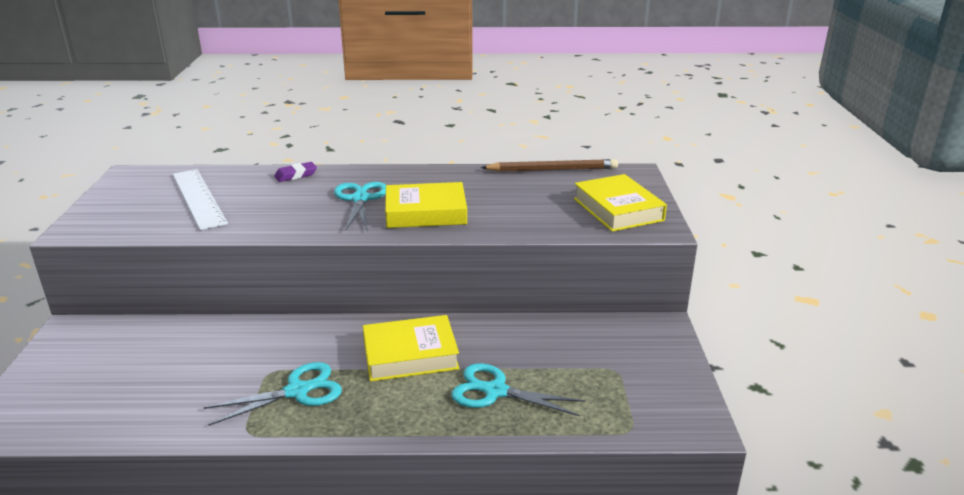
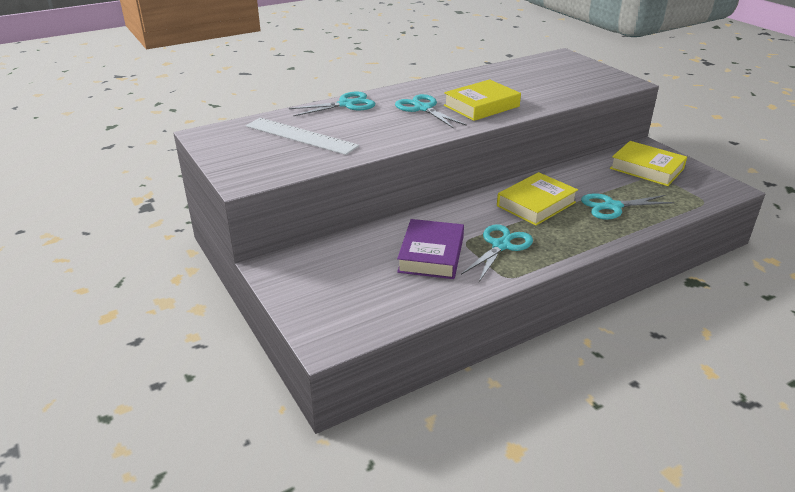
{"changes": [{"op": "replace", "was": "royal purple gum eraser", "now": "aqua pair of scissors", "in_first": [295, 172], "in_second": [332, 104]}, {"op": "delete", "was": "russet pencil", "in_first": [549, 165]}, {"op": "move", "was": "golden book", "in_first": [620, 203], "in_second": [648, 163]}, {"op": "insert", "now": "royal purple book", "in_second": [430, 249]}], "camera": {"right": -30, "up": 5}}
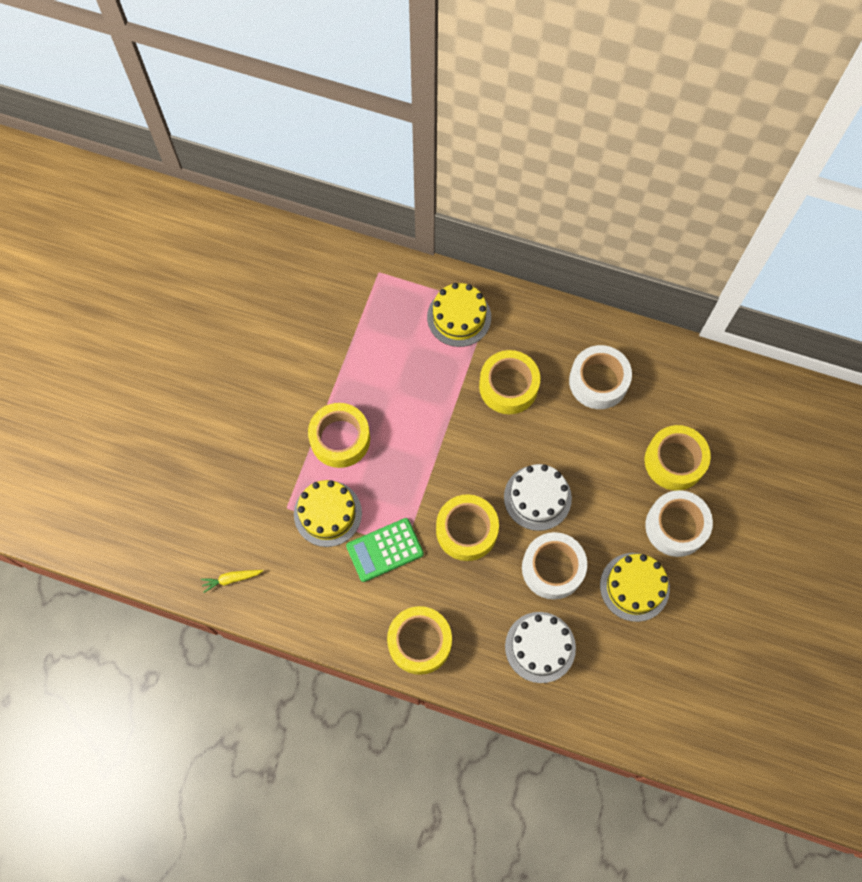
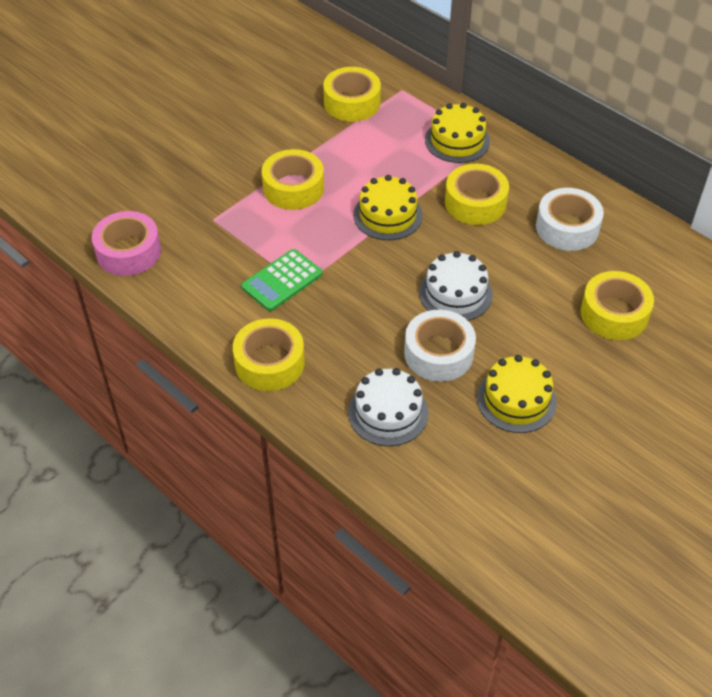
{"changes": [{"op": "replace", "was": "golden carrot", "now": "pink sticky tape", "in_first": [232, 581], "in_second": [126, 243]}, {"op": "move", "was": "golden gateau", "in_first": [328, 513], "in_second": [388, 207]}, {"op": "rotate", "was": "leaf-green pocket calculator", "in_first": [385, 550], "in_second": [281, 280], "clockwise": -45}, {"op": "move", "was": "golden sticky tape", "in_first": [467, 527], "in_second": [352, 94]}, {"op": "delete", "was": "white sticky tape", "in_first": [679, 523]}], "camera": {"right": 25, "up": -20}}
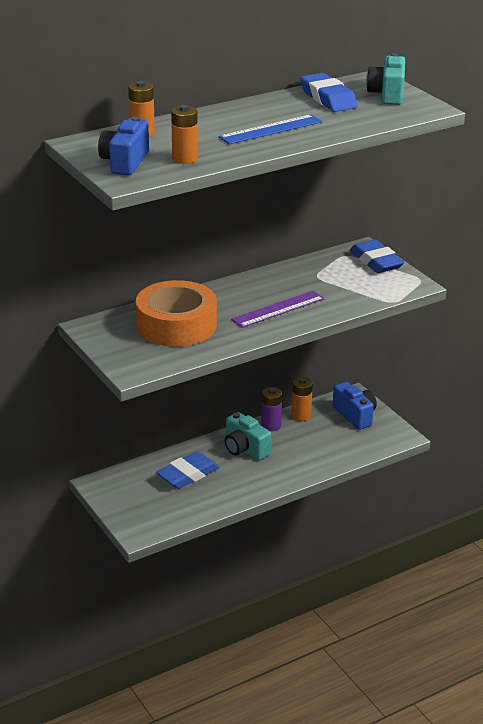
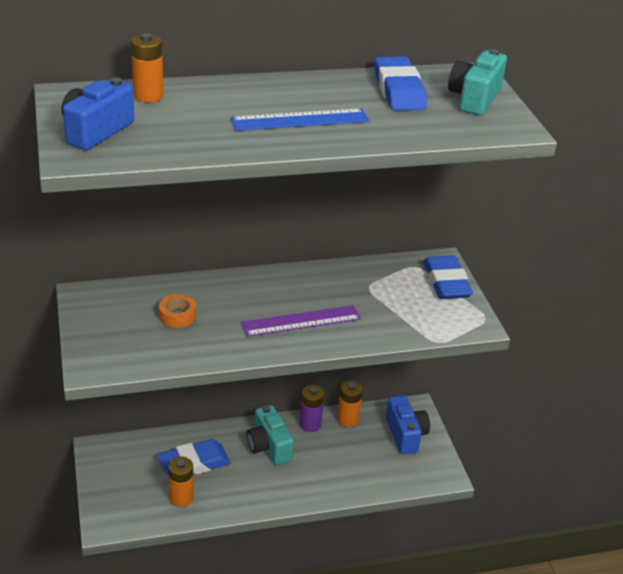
{"changes": [{"op": "resize", "was": "orange-coloured sticky tape", "in_first": [176, 313], "in_second": [177, 311], "ratio": 0.4}, {"op": "move", "was": "orange-coloured power cell", "in_first": [184, 134], "in_second": [181, 482]}], "camera": {"right": 15, "up": 5}}
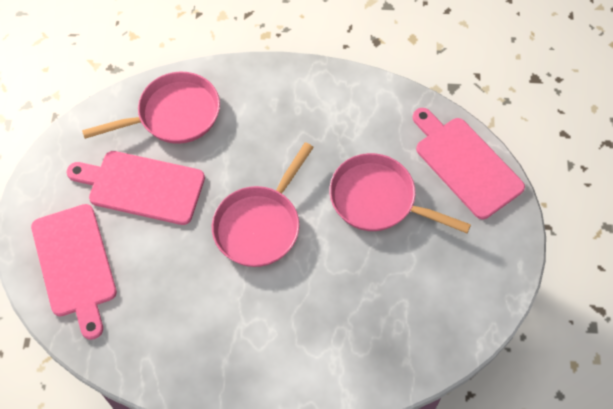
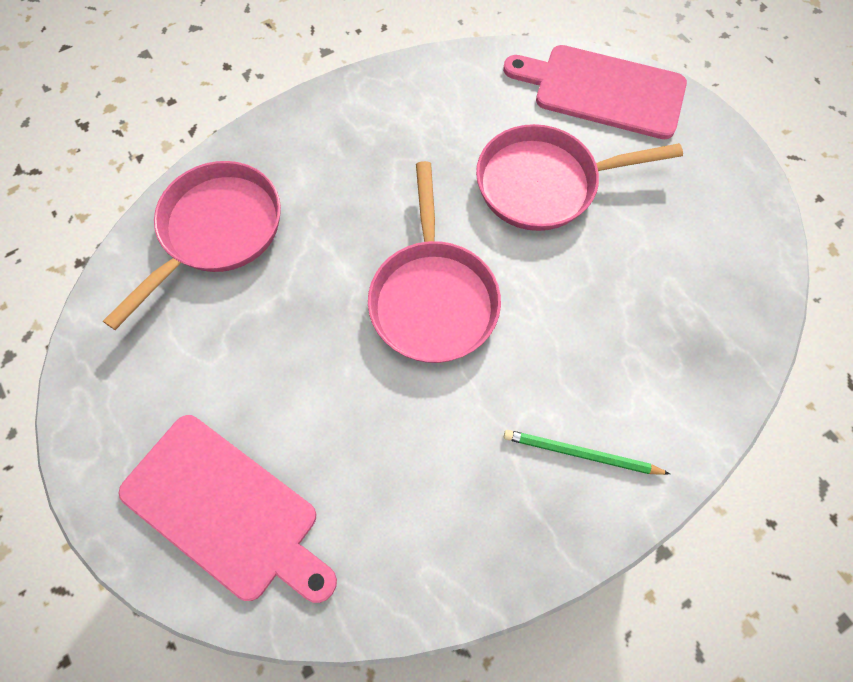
{"changes": [{"op": "delete", "was": "pink cutting board", "in_first": [136, 188]}, {"op": "insert", "now": "leaf-green pencil", "in_second": [587, 452]}], "camera": {"right": -35, "up": 5}}
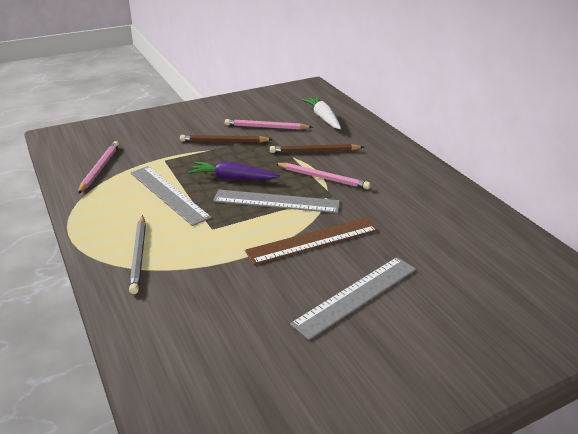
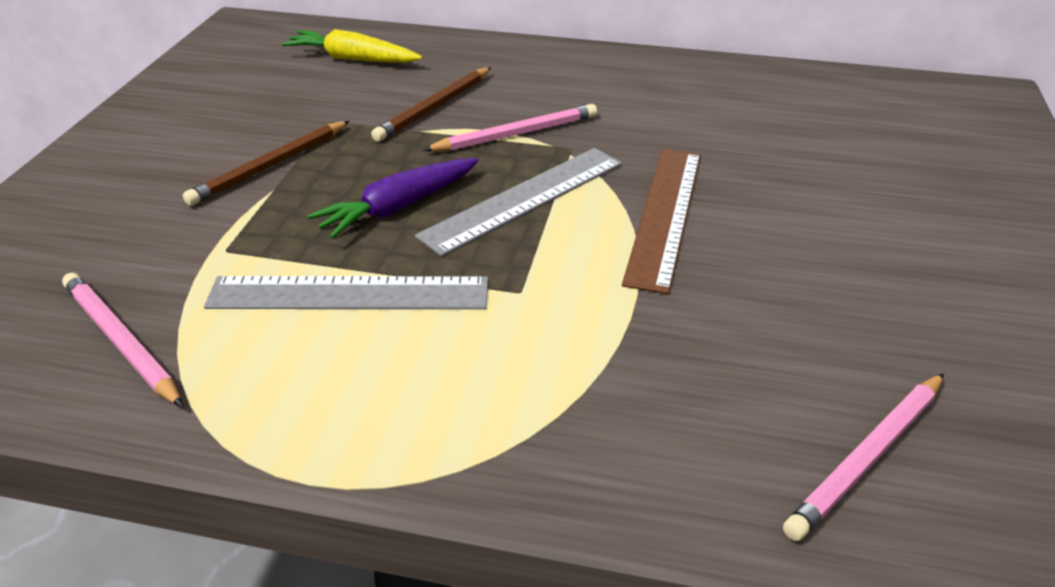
{"changes": [{"op": "delete", "was": "gray pencil", "in_first": [137, 254]}, {"op": "move", "was": "pink pencil", "in_first": [269, 124], "in_second": [863, 457]}, {"op": "delete", "was": "gray ruler", "in_first": [353, 298]}, {"op": "recolor", "was": "white carrot", "now": "golden carrot", "in_first": [321, 112], "in_second": [352, 46]}], "camera": {"right": -50, "up": 5}}
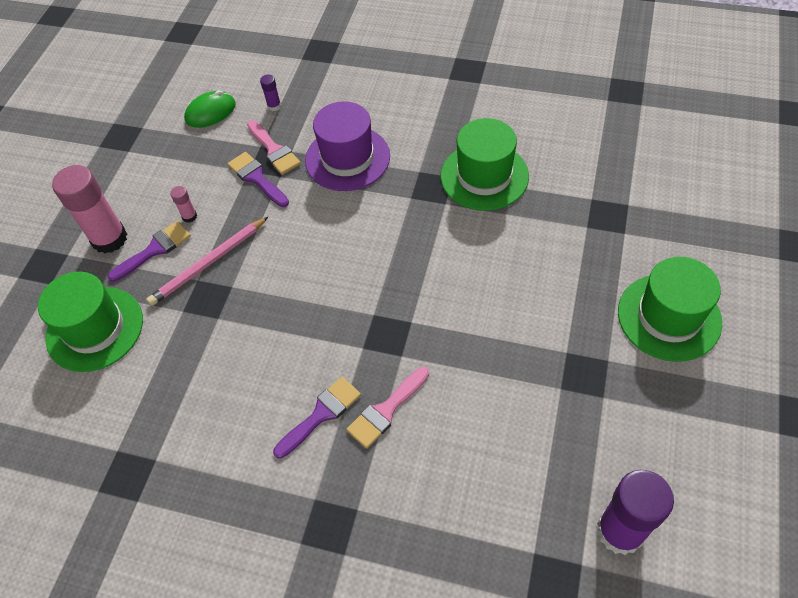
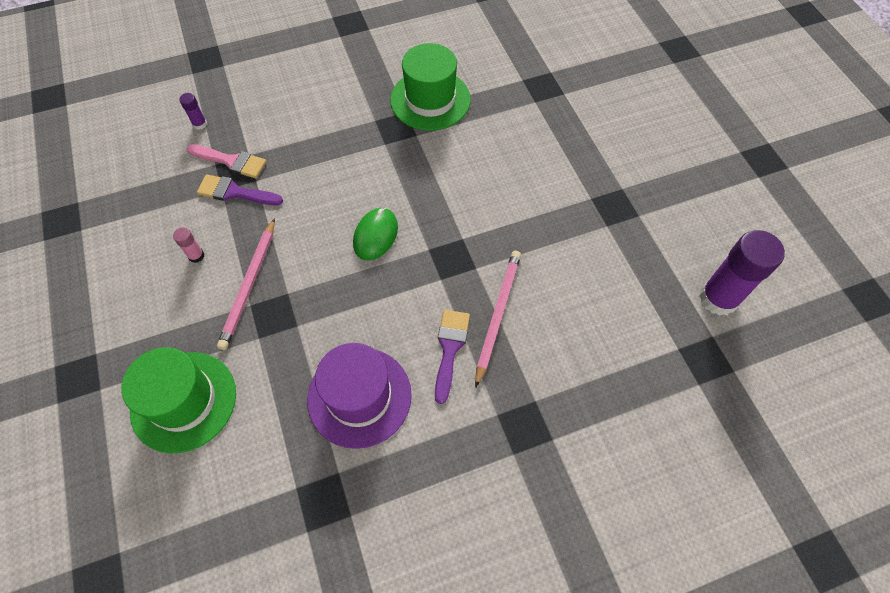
{"changes": [{"op": "delete", "was": "pink glue stick", "in_first": [89, 209]}, {"op": "delete", "was": "royal purple paintbrush", "in_first": [149, 251]}, {"op": "move", "was": "leaf-green PC mouse", "in_first": [210, 109], "in_second": [375, 234]}, {"op": "move", "was": "royal purple top hat", "in_first": [347, 146], "in_second": [359, 396]}, {"op": "replace", "was": "pink paintbrush", "now": "pink pencil", "in_first": [387, 408], "in_second": [498, 319]}, {"op": "delete", "was": "leaf-green top hat", "in_first": [670, 309]}], "camera": {"right": -40, "up": 5}}
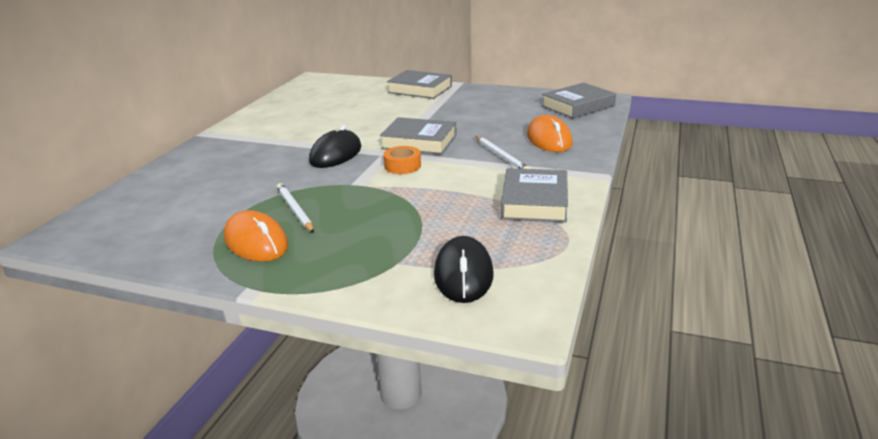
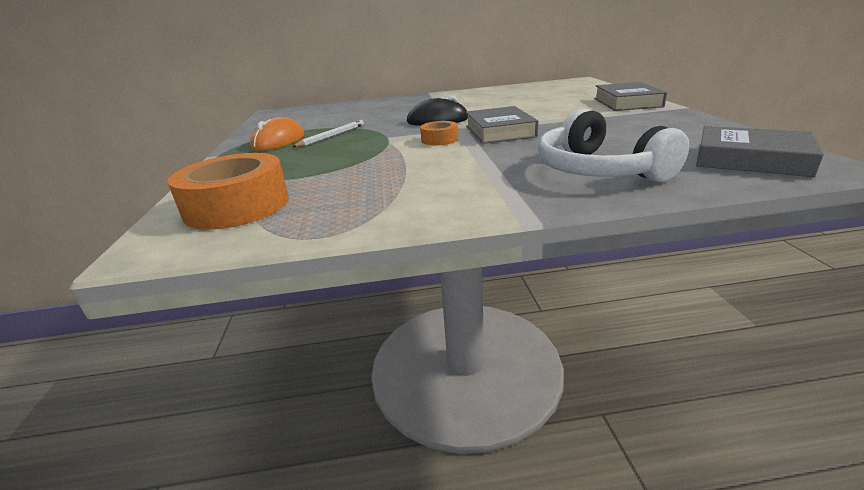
{"changes": [{"op": "replace", "was": "ebony PC mouse", "now": "orange-coloured sticky tape", "in_first": [464, 269], "in_second": [228, 191]}, {"op": "delete", "was": "white pencil", "in_first": [503, 152]}, {"op": "delete", "was": "gray book", "in_first": [534, 195]}, {"op": "replace", "was": "orange-coloured PC mouse", "now": "white headset", "in_first": [550, 133], "in_second": [613, 145]}], "camera": {"right": 65, "up": 0}}
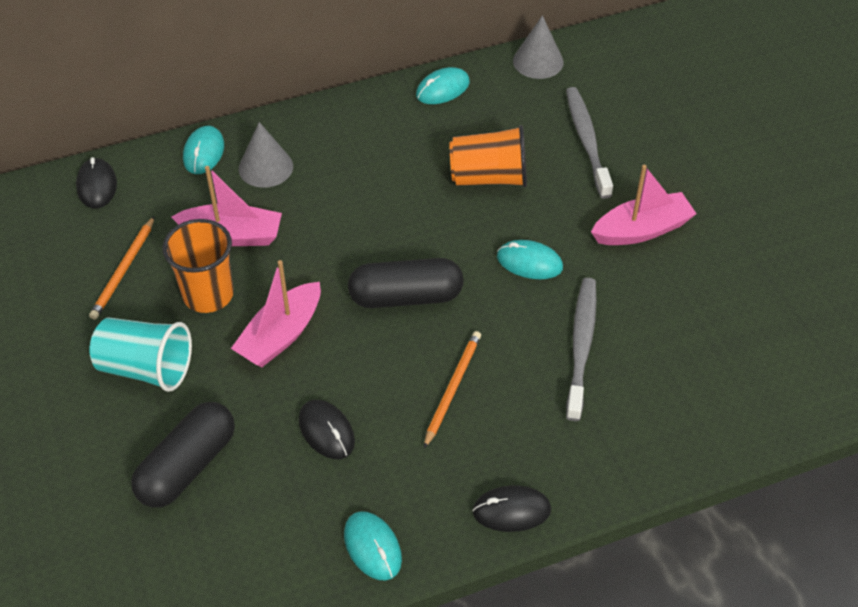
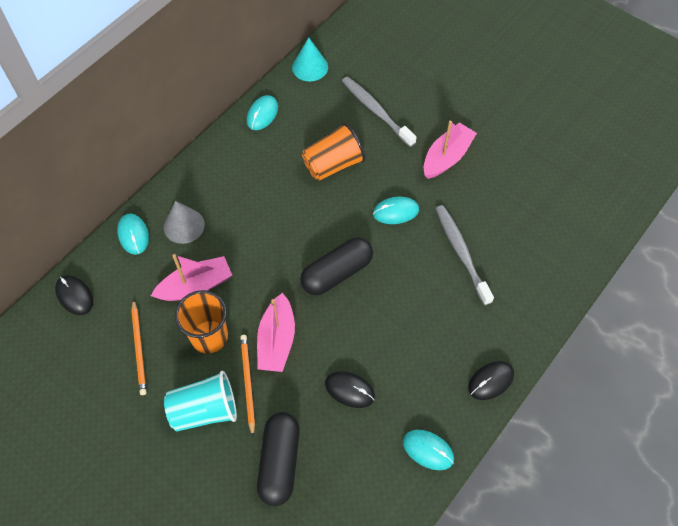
{"changes": [{"op": "move", "was": "orange-coloured pencil", "in_first": [452, 389], "in_second": [247, 385]}, {"op": "recolor", "was": "gray cone", "now": "aqua cone", "in_first": [538, 47], "in_second": [310, 59]}], "camera": {"right": -30, "up": 10}}
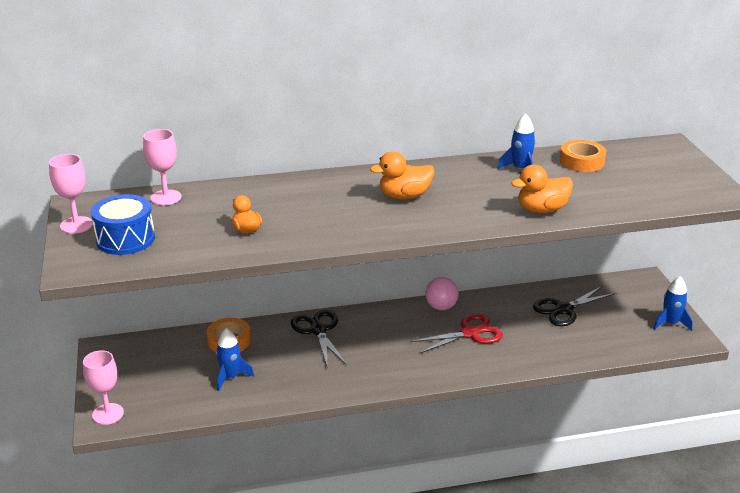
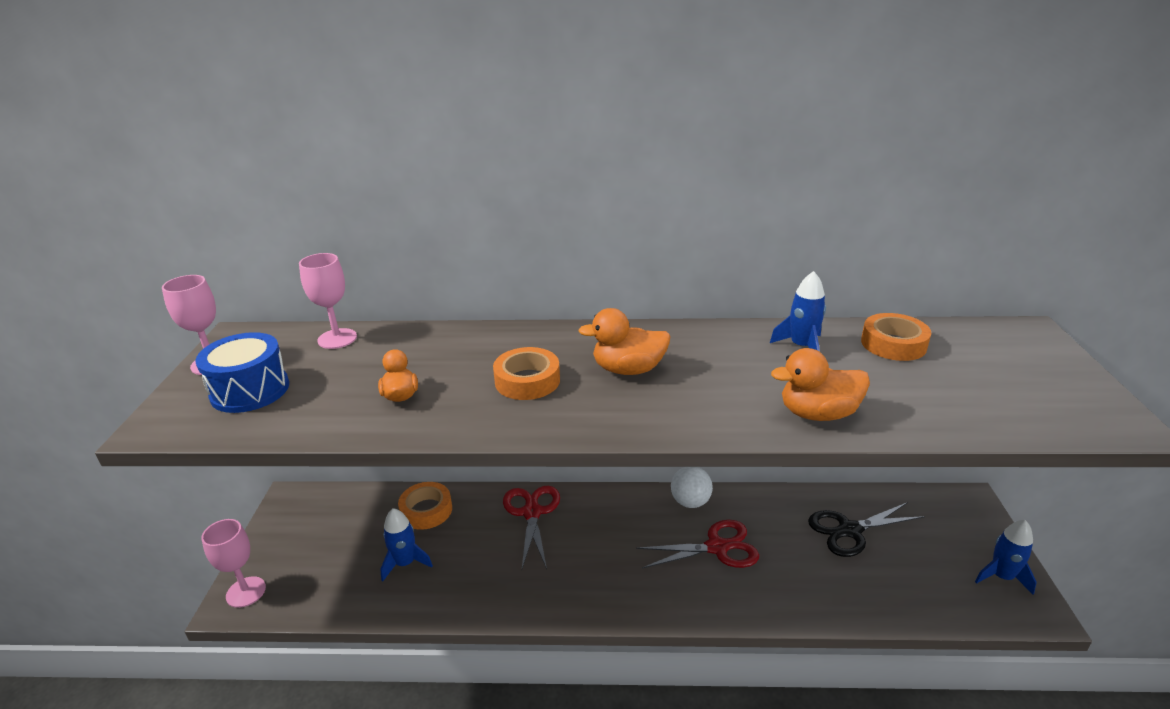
{"changes": [{"op": "recolor", "was": "ebony pair of scissors", "now": "scarlet pair of scissors", "in_first": [319, 339], "in_second": [531, 527]}, {"op": "recolor", "was": "pink ball", "now": "white ball", "in_first": [442, 293], "in_second": [692, 487]}, {"op": "insert", "now": "orange-coloured sticky tape", "in_second": [526, 373]}], "camera": {"right": 15, "up": 0}}
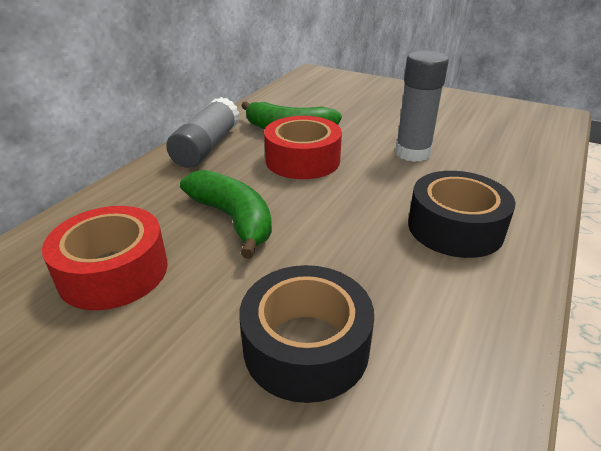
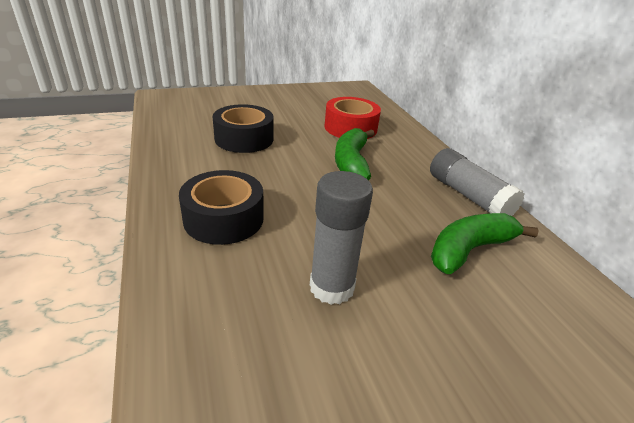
{"changes": [{"op": "rotate", "was": "leaf-green banana fruit", "in_first": [226, 214], "in_second": [355, 154], "clockwise": 90}, {"op": "delete", "was": "scarlet sticky tape", "in_first": [303, 147]}], "camera": {"right": 130, "up": 0}}
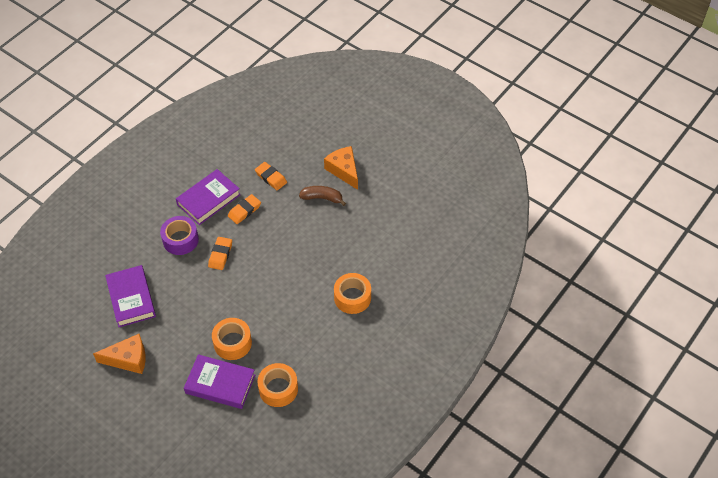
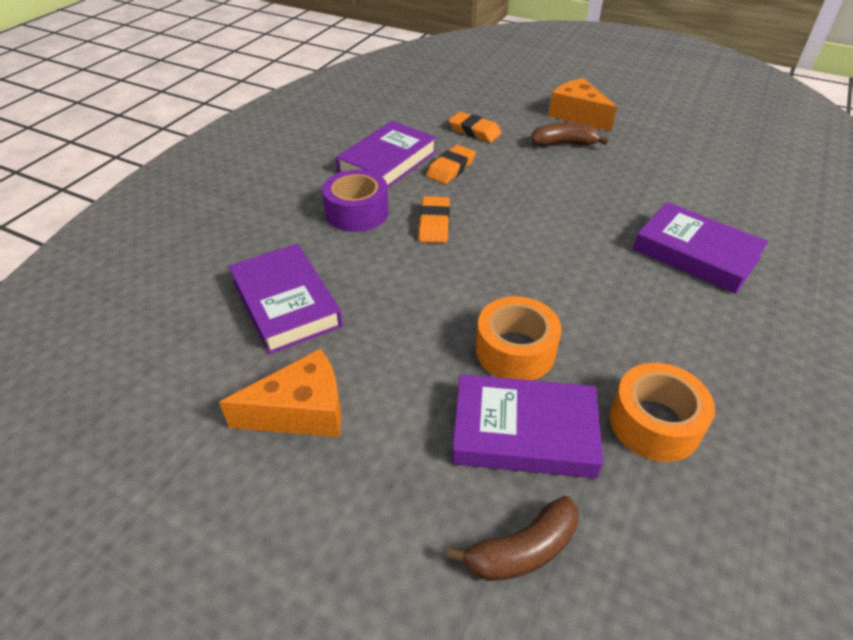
{"changes": [{"op": "replace", "was": "orange-coloured sticky tape", "now": "royal purple book", "in_first": [352, 293], "in_second": [700, 248]}, {"op": "insert", "now": "russet banana fruit", "in_second": [513, 538]}], "camera": {"right": -10, "up": -10}}
